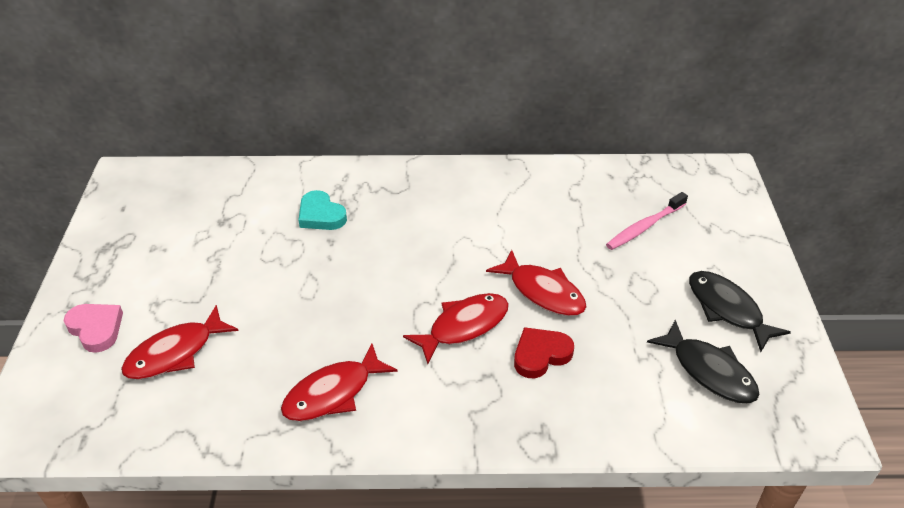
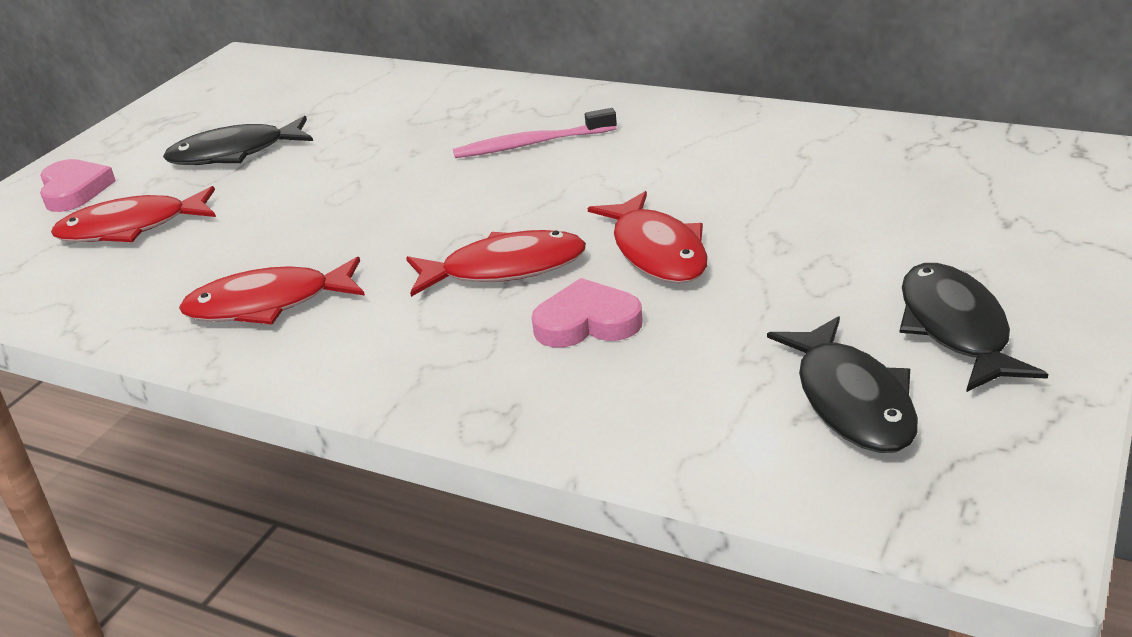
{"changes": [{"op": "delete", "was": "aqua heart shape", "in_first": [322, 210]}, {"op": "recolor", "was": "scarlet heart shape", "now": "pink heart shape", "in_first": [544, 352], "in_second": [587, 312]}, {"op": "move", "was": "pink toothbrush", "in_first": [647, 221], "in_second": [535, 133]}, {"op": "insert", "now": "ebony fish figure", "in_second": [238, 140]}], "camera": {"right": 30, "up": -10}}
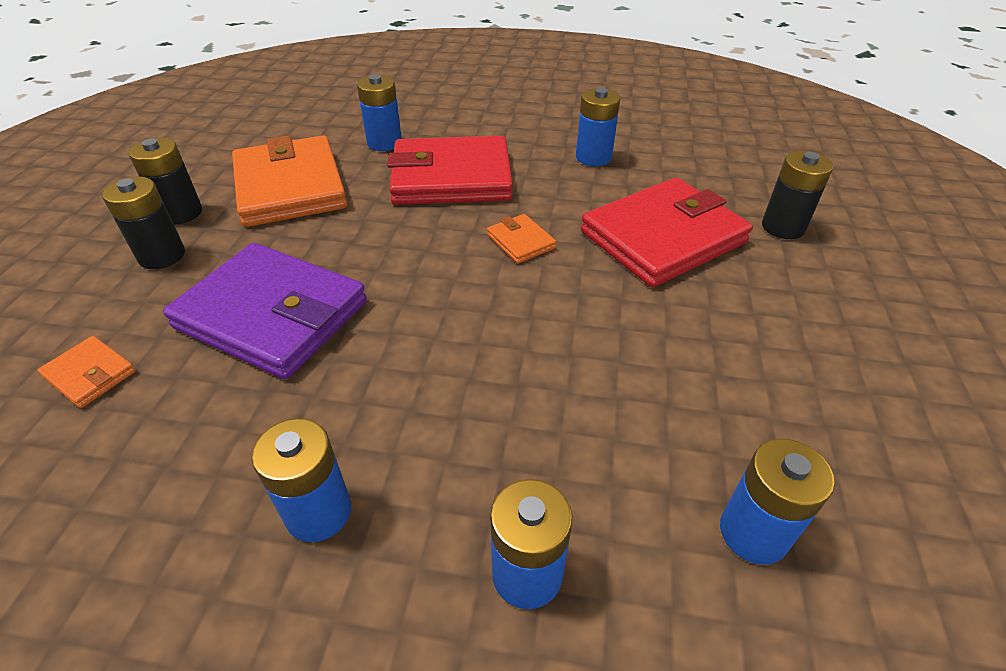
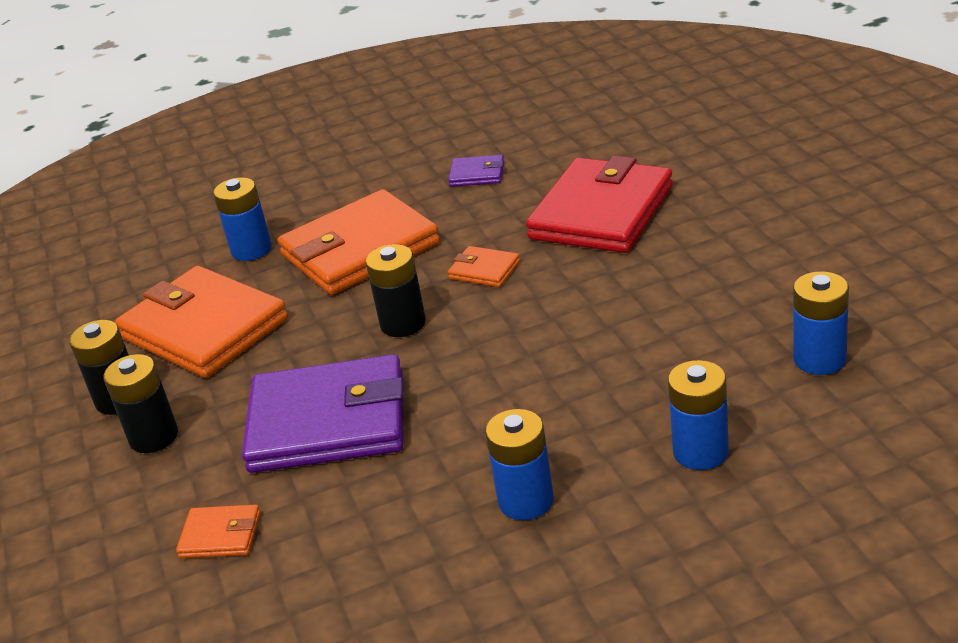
{"changes": [{"op": "recolor", "was": "scarlet card wallet", "now": "orange-coloured card wallet", "in_first": [450, 170], "in_second": [359, 242]}, {"op": "replace", "was": "cobalt power cell", "now": "royal purple card wallet", "in_first": [598, 127], "in_second": [476, 171]}, {"op": "move", "was": "ebony power cell", "in_first": [797, 195], "in_second": [395, 290]}], "camera": {"right": -25, "up": -10}}
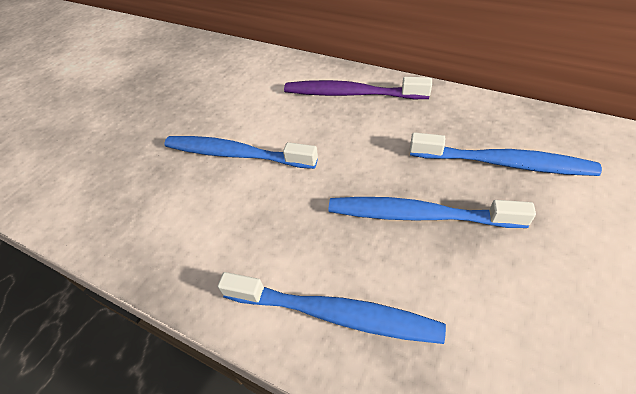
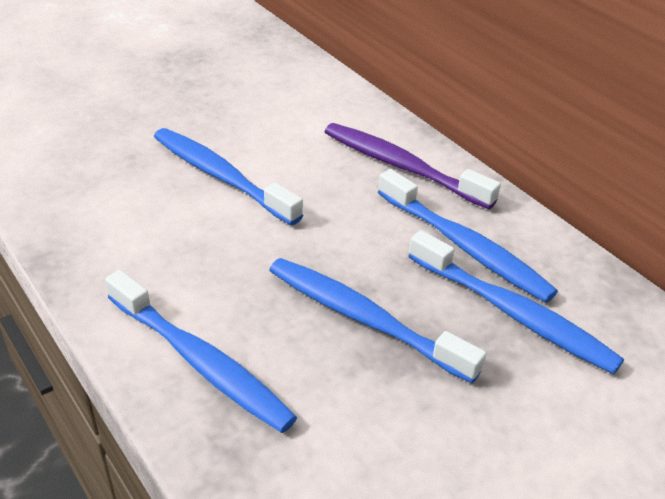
{"changes": [{"op": "insert", "now": "cobalt toothbrush", "in_second": [468, 236]}], "camera": {"right": 20, "up": -10}}
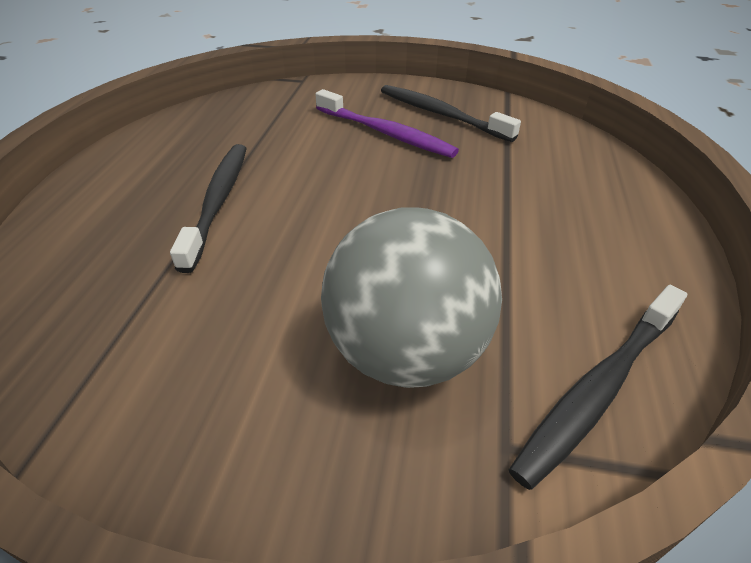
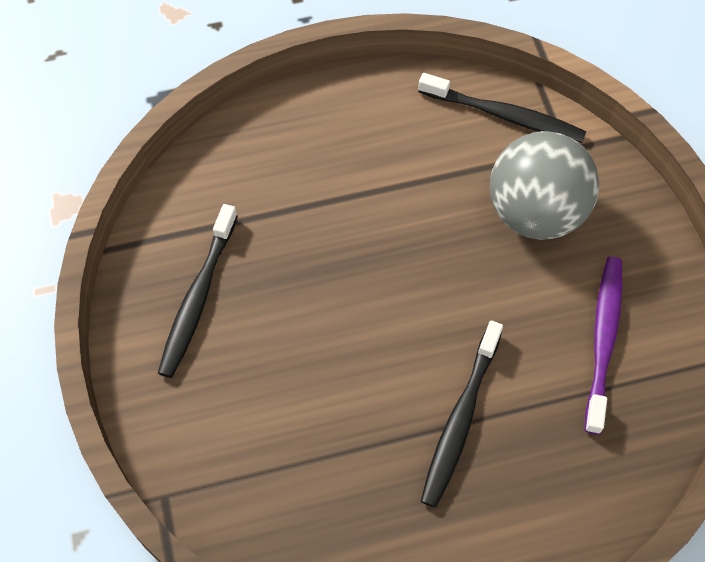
{"changes": [{"op": "rotate", "was": "ebony toothbrush", "in_first": [208, 208], "in_second": [462, 414], "clockwise": -45}, {"op": "move", "was": "royal purple toothbrush", "in_first": [387, 123], "in_second": [603, 345]}], "camera": {"right": -115, "up": 20}}
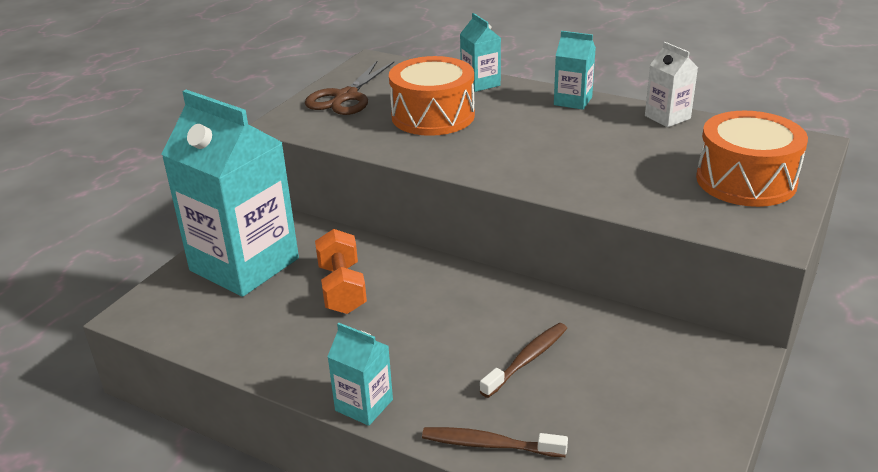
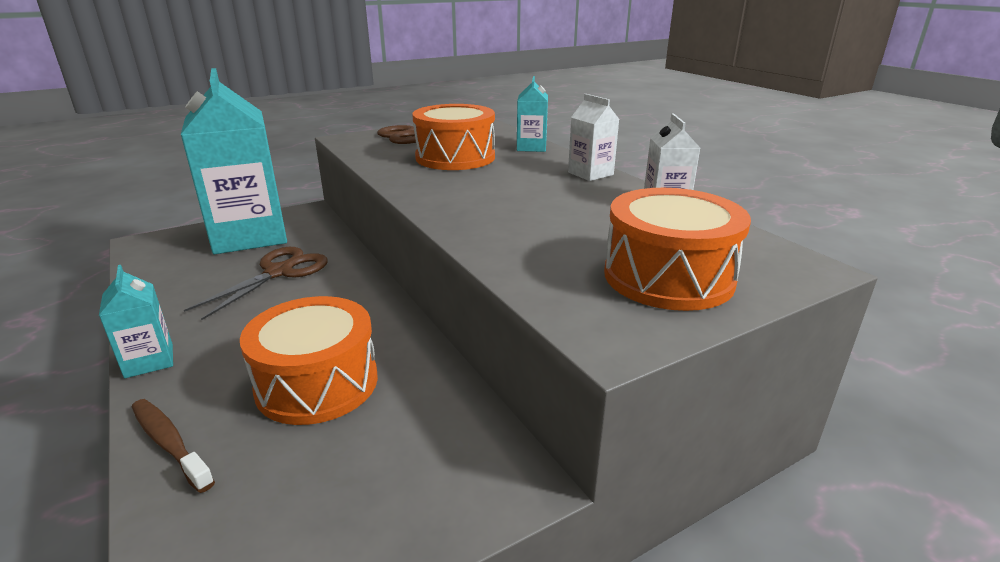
{"changes": [{"op": "replace", "was": "orange-coloured dumbbell", "now": "russet pair of scissors", "in_first": [341, 271], "in_second": [256, 283]}, {"op": "replace", "was": "russet toothbrush", "now": "orange-coloured snare drum", "in_first": [524, 360], "in_second": [309, 360]}, {"op": "recolor", "was": "aqua juice carton", "now": "white juice carton", "in_first": [575, 70], "in_second": [593, 137]}], "camera": {"right": 30, "up": -5}}
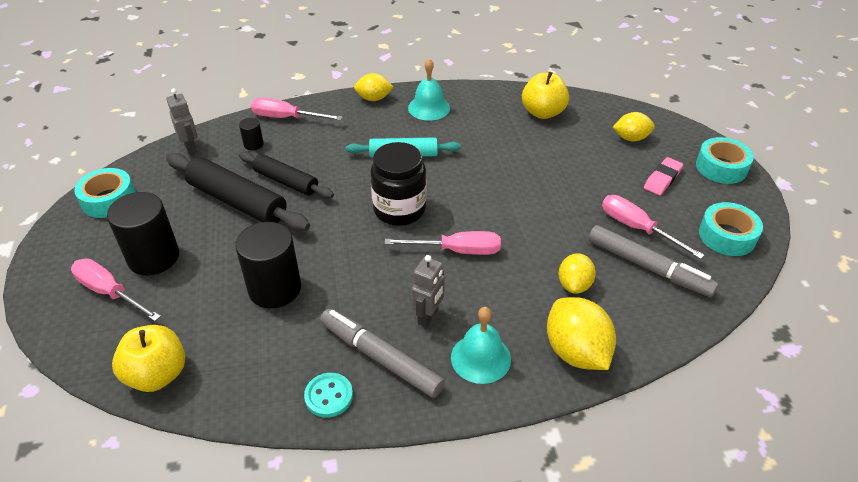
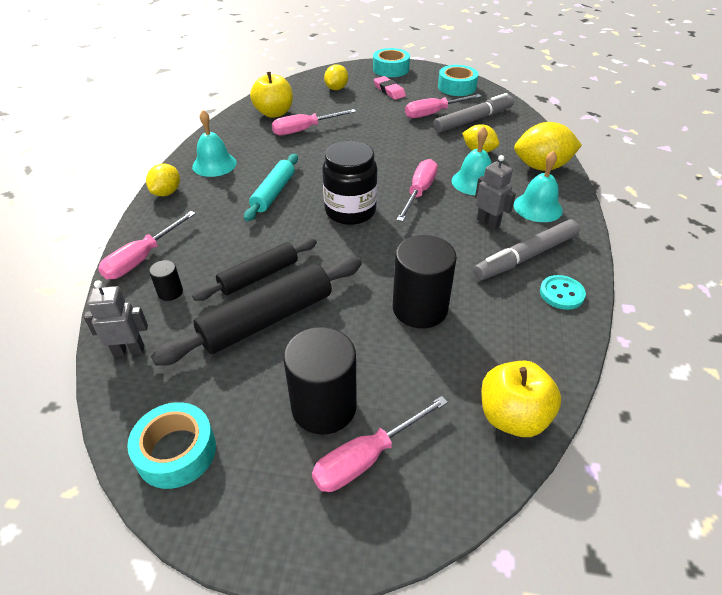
{"changes": [{"op": "insert", "now": "pink hand screwdriver", "in_second": [314, 122]}, {"op": "insert", "now": "aqua school bell", "in_second": [472, 161]}], "camera": {"right": -70, "up": 0}}
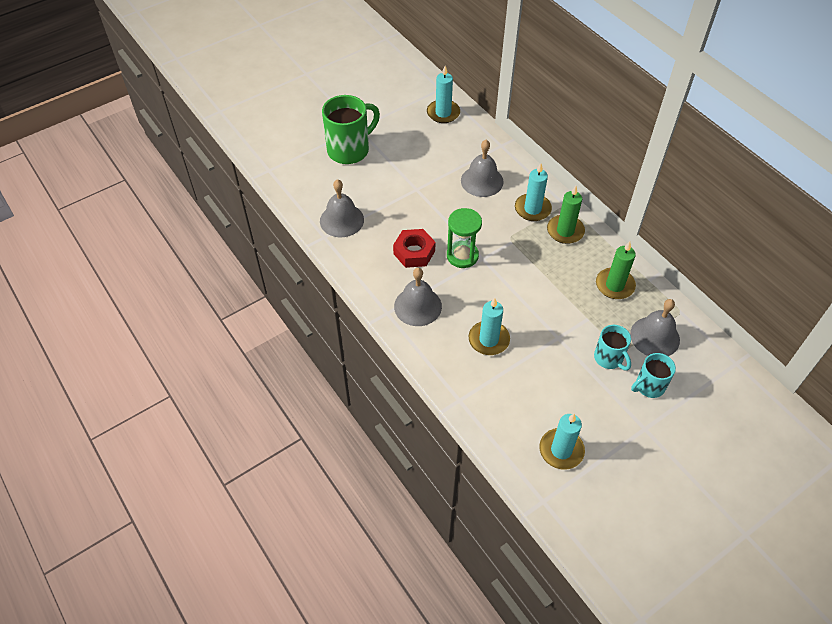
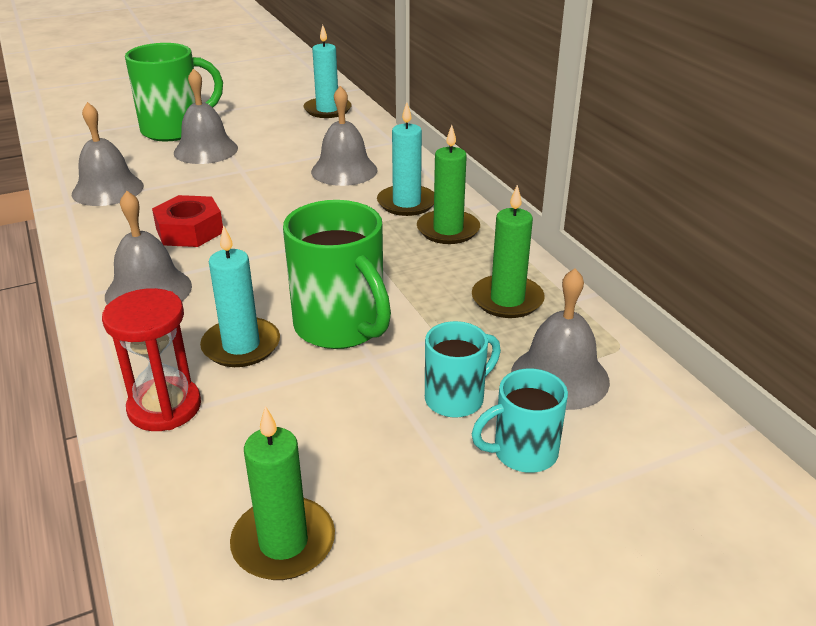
{"changes": [{"op": "delete", "was": "leaf-green hourglass", "in_first": [464, 238]}, {"op": "recolor", "was": "aqua wax candle", "now": "leaf-green wax candle", "in_first": [562, 442], "in_second": [282, 493]}, {"op": "rotate", "was": "aqua coffee mug", "in_first": [612, 348], "in_second": [463, 369], "clockwise": -105}, {"op": "insert", "now": "scarlet hourglass", "in_second": [151, 359]}, {"op": "insert", "now": "gray school bell", "in_second": [206, 116]}, {"op": "insert", "now": "leaf-green coffee mug", "in_second": [337, 274]}], "camera": {"right": 10, "up": -20}}
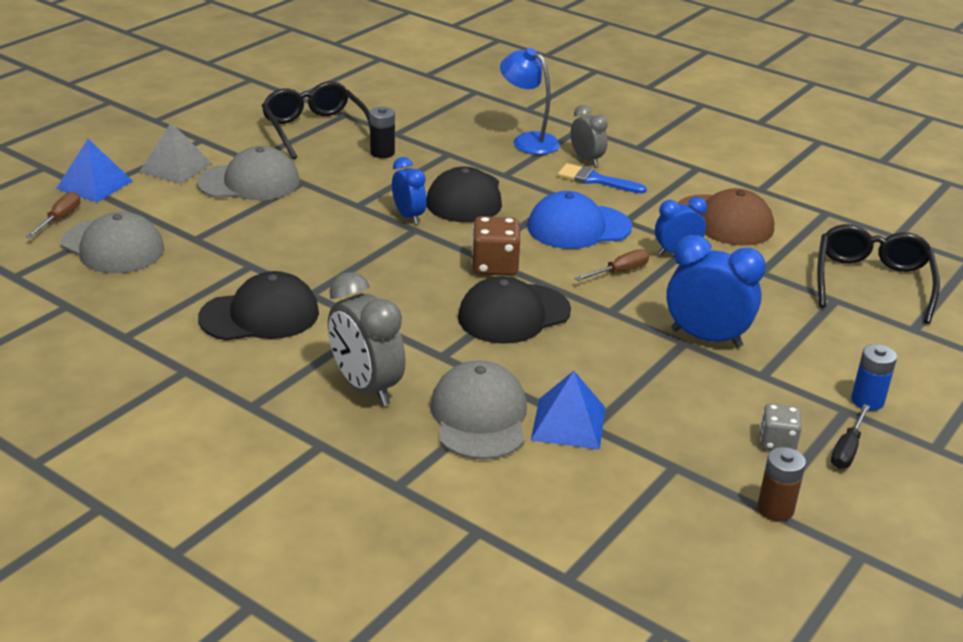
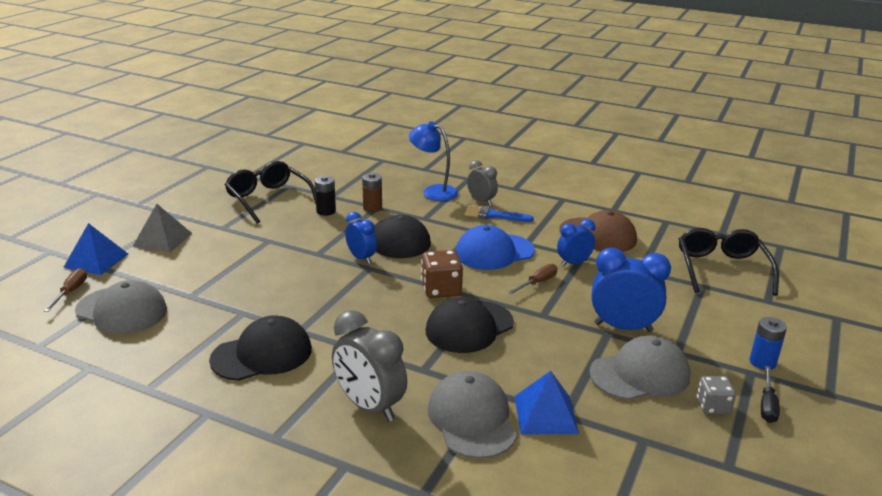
{"changes": [{"op": "move", "was": "gray peaked cap", "in_first": [248, 173], "in_second": [640, 368]}, {"op": "move", "was": "russet power cell", "in_first": [782, 484], "in_second": [372, 192]}], "camera": {"right": -10, "up": -5}}
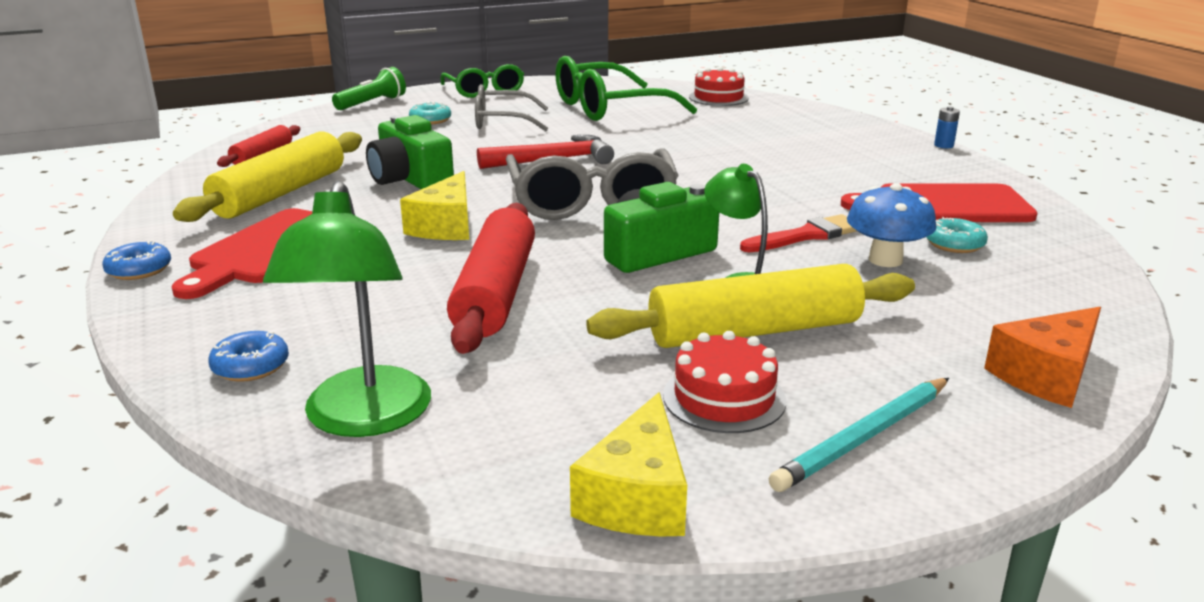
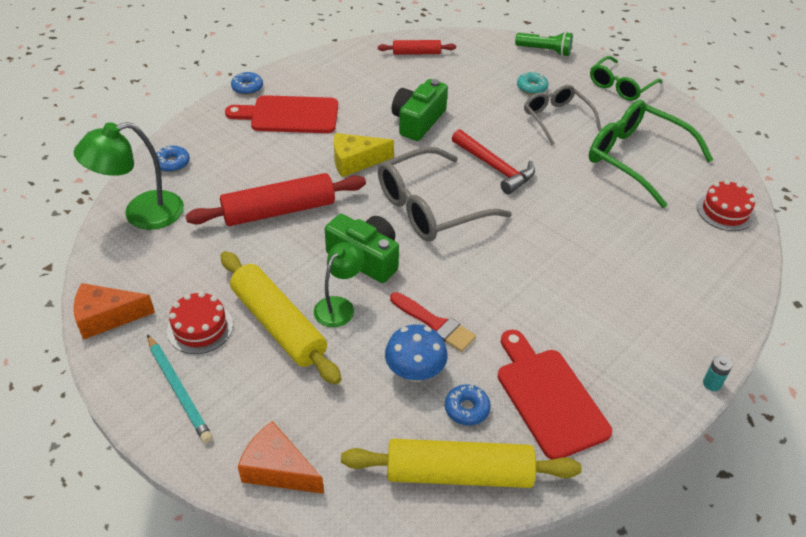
{"changes": [{"op": "move", "was": "golden pastry roller", "in_first": [267, 177], "in_second": [461, 463]}, {"op": "recolor", "was": "golden piece of cheese", "now": "orange-coloured piece of cheese", "in_first": [628, 464], "in_second": [114, 311]}, {"op": "rotate", "was": "aqua pencil", "in_first": [859, 435], "in_second": [180, 388], "clockwise": -150}, {"op": "recolor", "was": "aqua donut", "now": "cobalt donut", "in_first": [957, 235], "in_second": [468, 404]}, {"op": "recolor", "was": "cobalt power cell", "now": "aqua power cell", "in_first": [947, 127], "in_second": [717, 373]}], "camera": {"right": 65, "up": 20}}
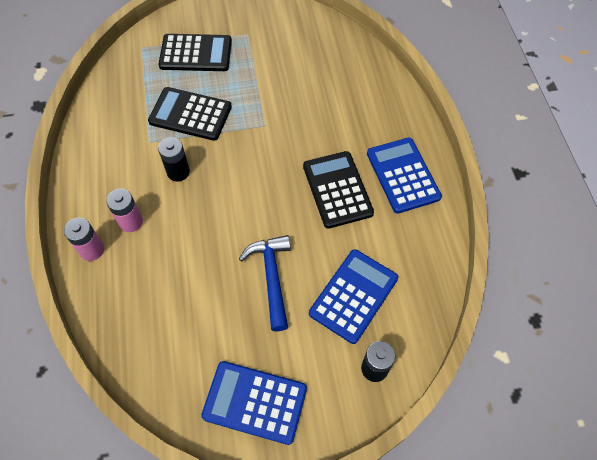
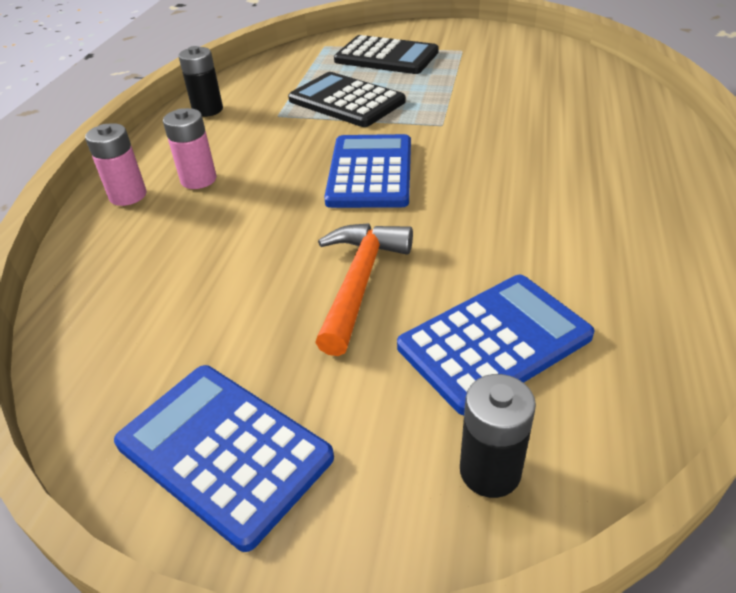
{"changes": [{"op": "move", "was": "ebony power cell", "in_first": [174, 159], "in_second": [200, 81]}, {"op": "recolor", "was": "cobalt claw hammer", "now": "orange-coloured claw hammer", "in_first": [265, 283], "in_second": [364, 289]}, {"op": "delete", "was": "ebony pocket calculator", "in_first": [338, 190]}, {"op": "move", "was": "cobalt pocket calculator", "in_first": [404, 175], "in_second": [367, 171]}], "camera": {"right": 25, "up": -20}}
